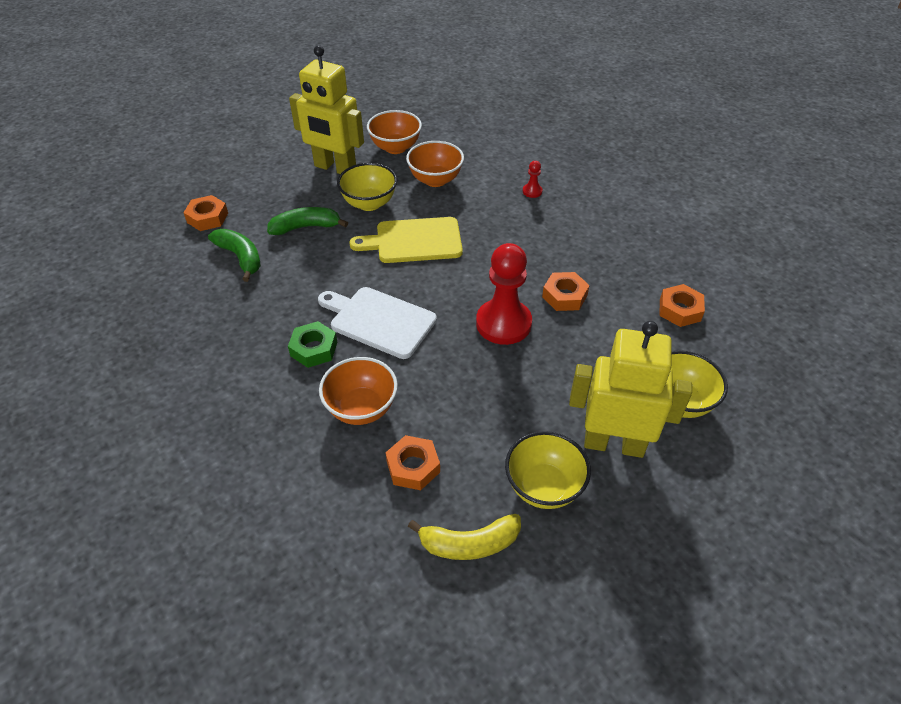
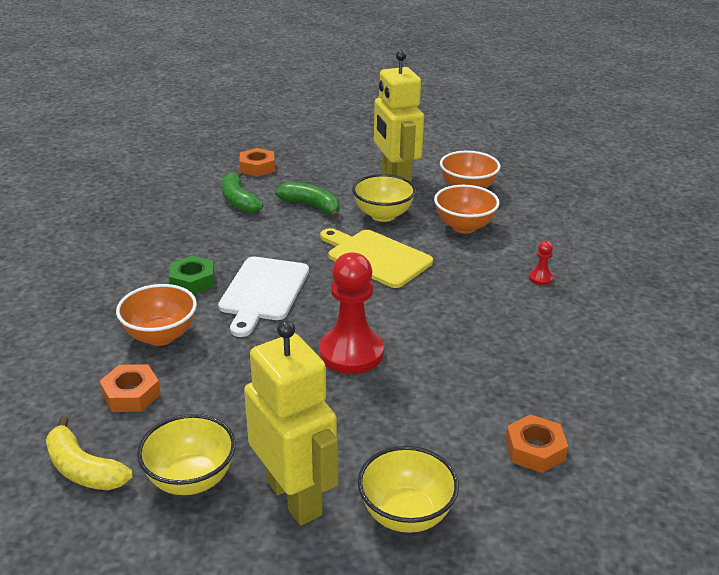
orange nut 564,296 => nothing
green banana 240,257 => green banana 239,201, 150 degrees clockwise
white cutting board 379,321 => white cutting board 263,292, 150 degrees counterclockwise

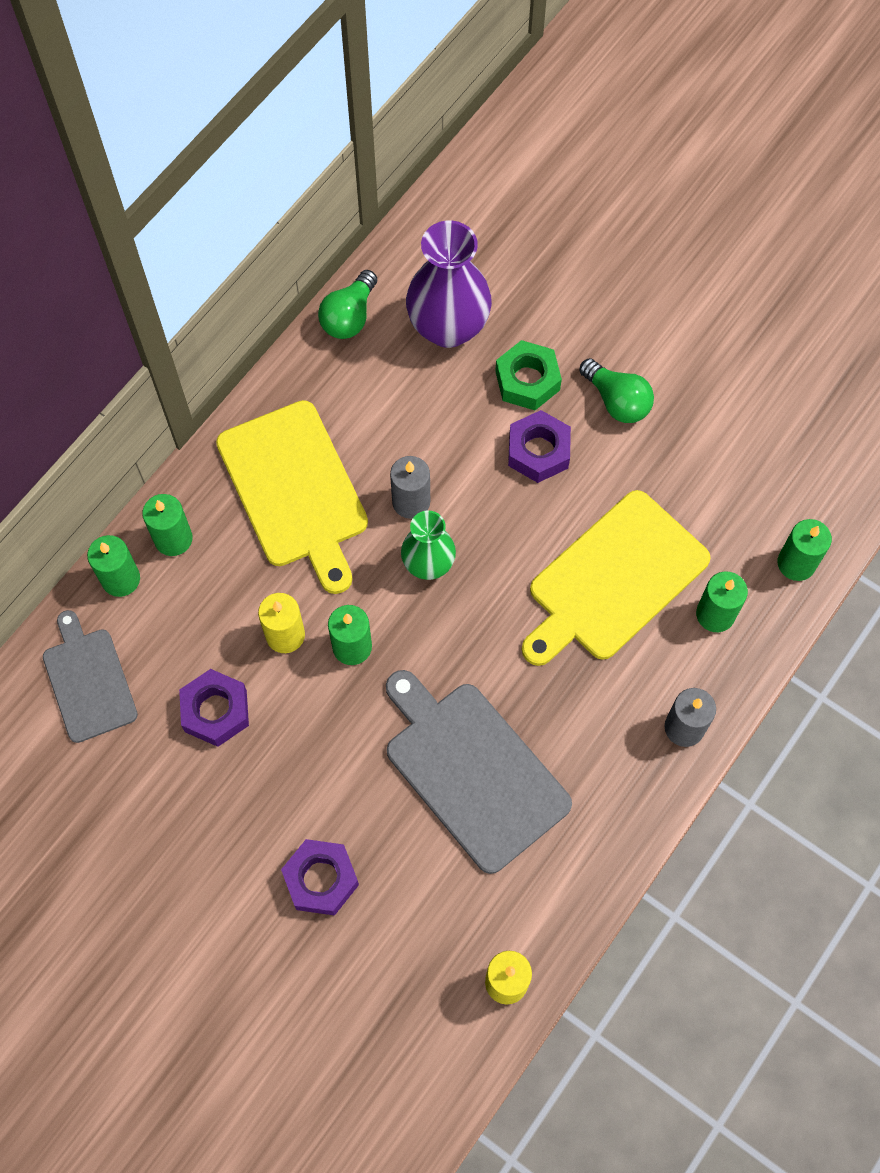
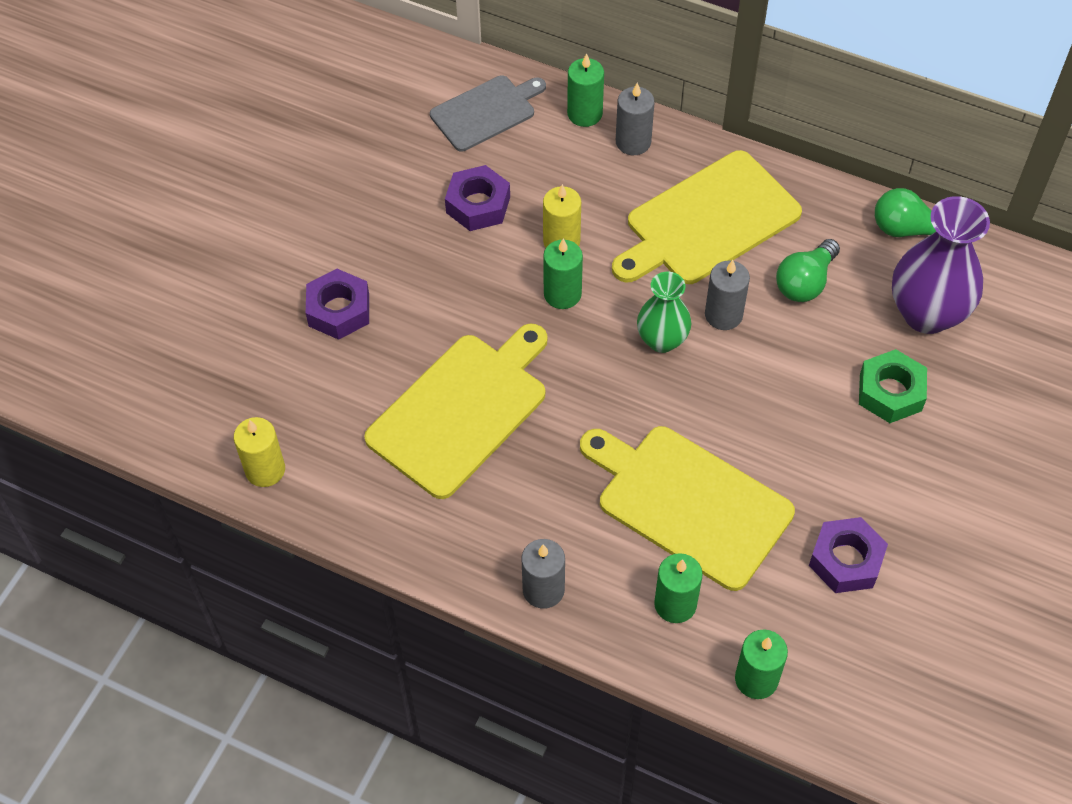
purple nut 538,451 => purple nut 846,560, shifted
green light bulb 617,401 => green light bulb 805,282, shifted
green candle 173,539 => grey candle 633,142
grey cutting board 472,770 => yellow cutting board 461,410

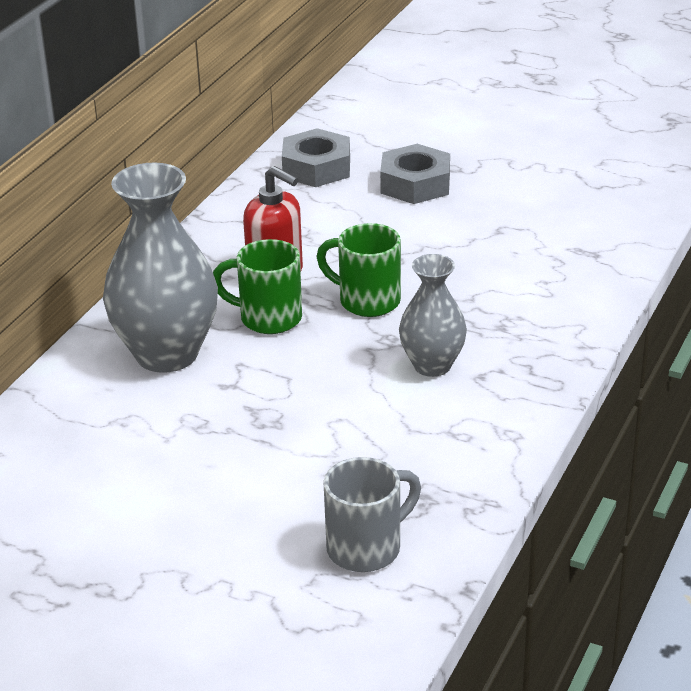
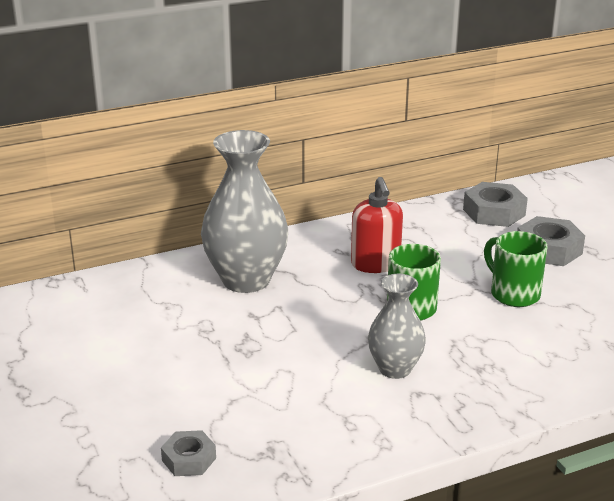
green mug 268,318 => green mug 513,294, shifted
grey mug 367,548 => grey nut 189,459

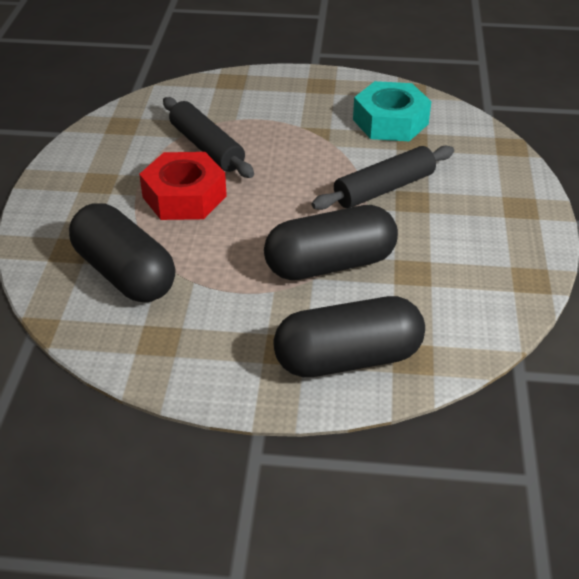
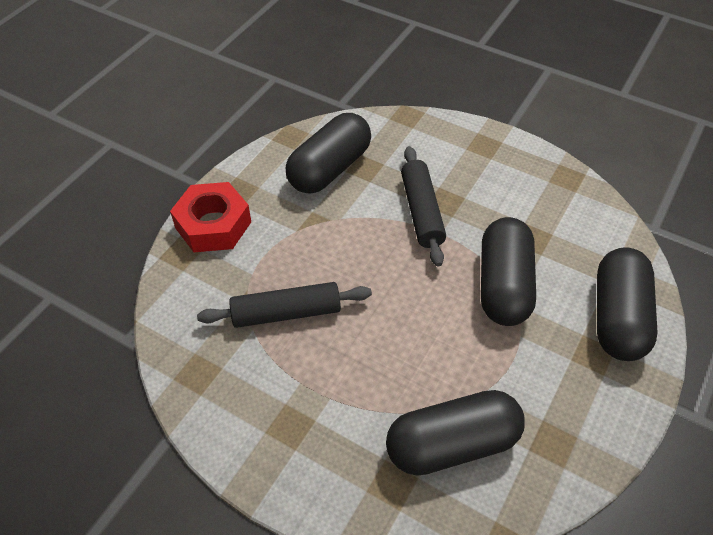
red nut 184,196 => red nut 213,225, shifted
turquoise nut 390,121 => black capsule 329,168

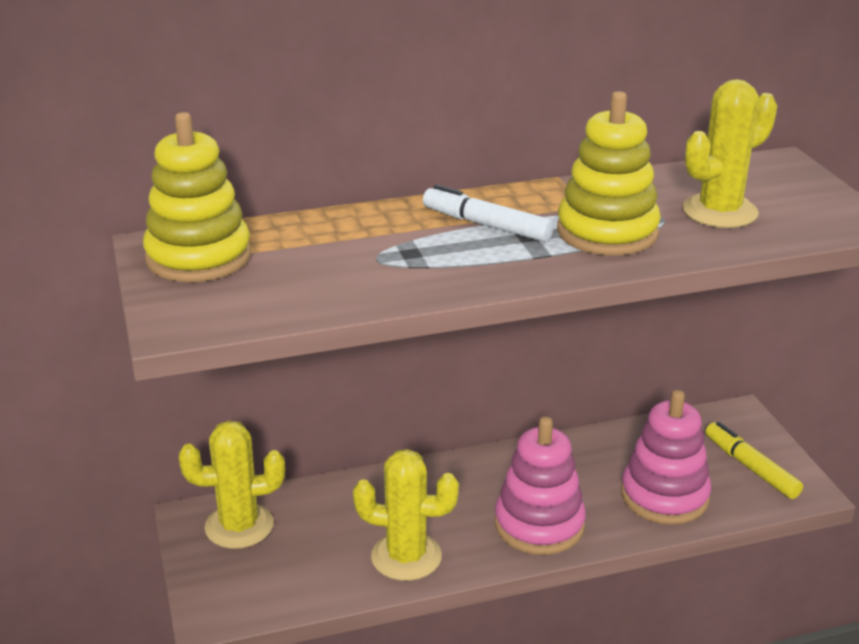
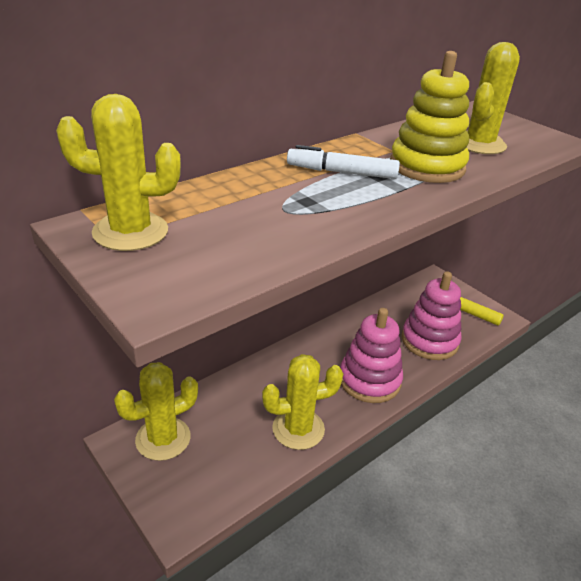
yellow stacking toy 198,257 => yellow cactus 130,232

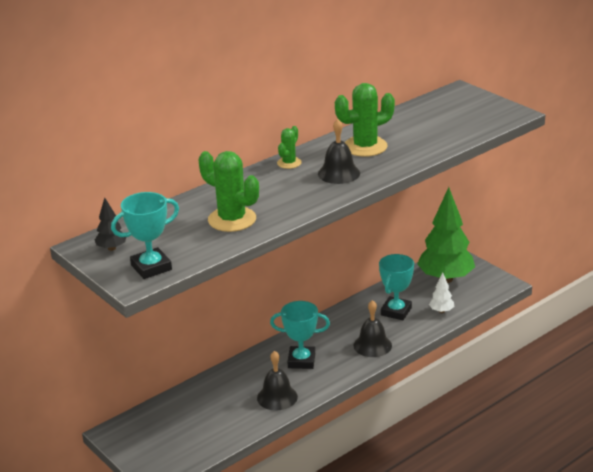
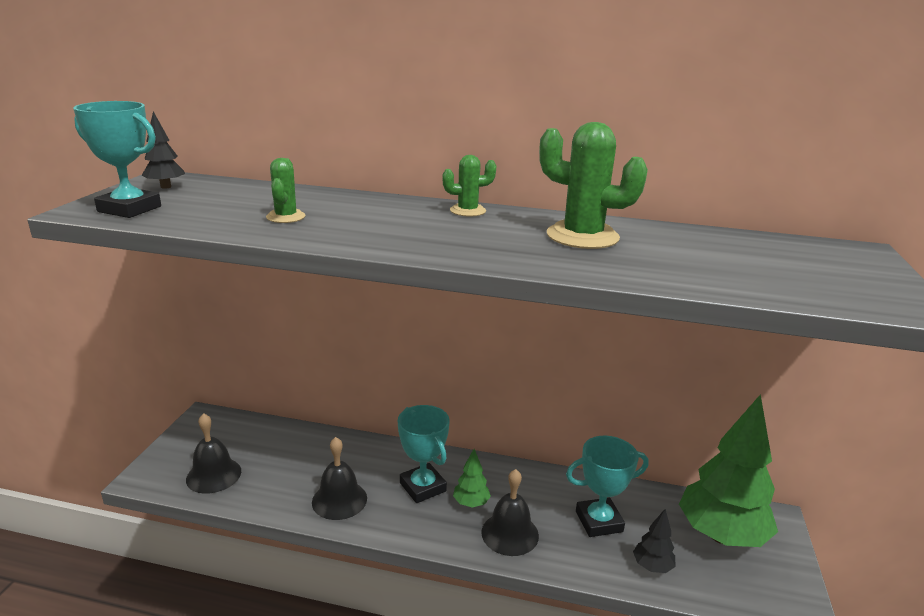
nothing => green tree 471,503
black bell 339,173 => black bell 213,475, shifted
white tree 441,311 => black tree 652,566
green cactus 232,219 => green cactus 286,217, x0.55

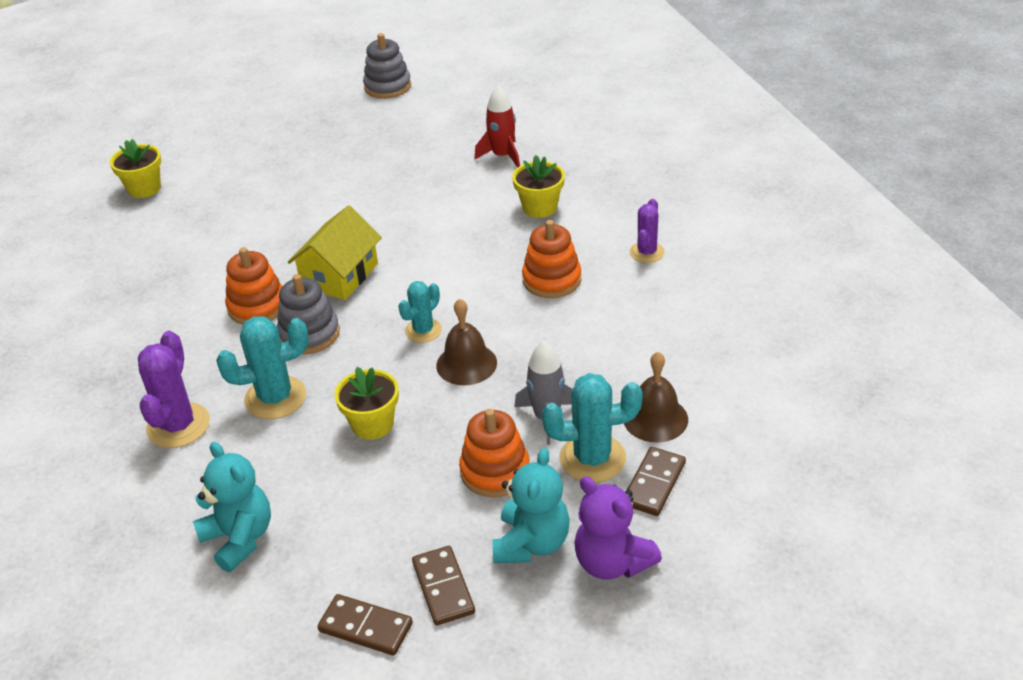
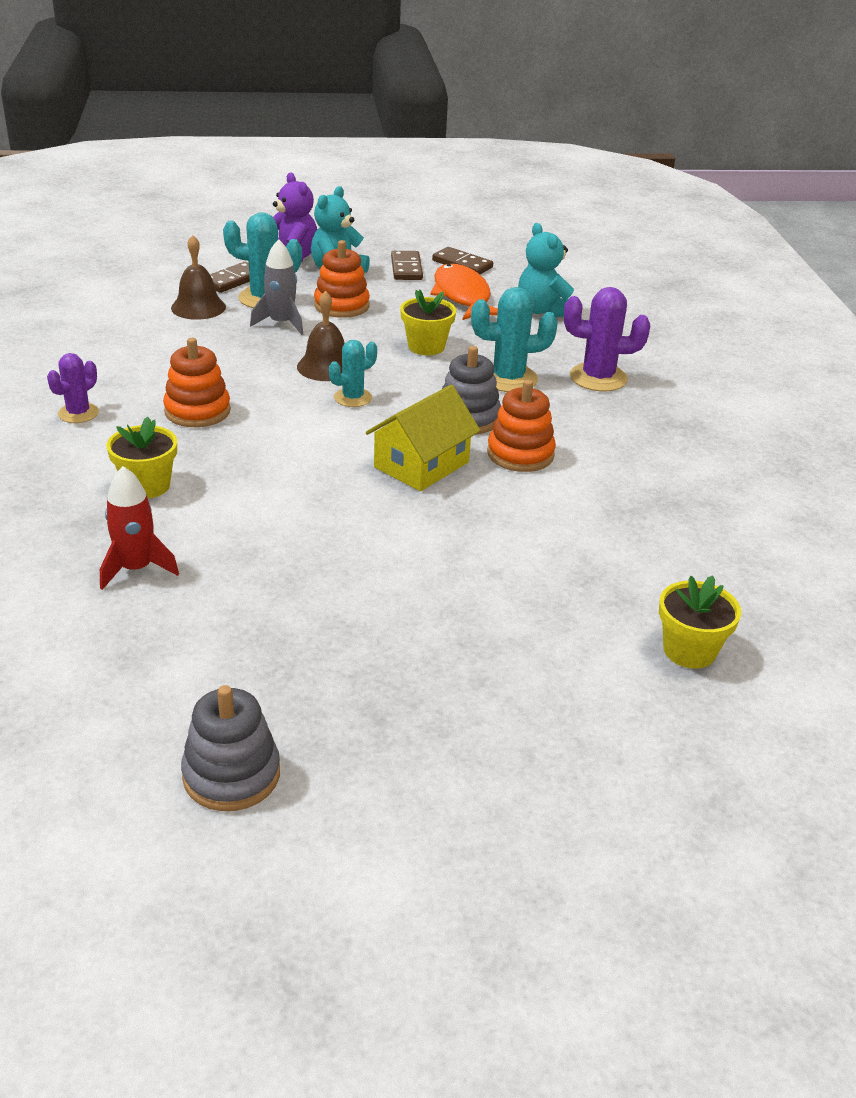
nothing => orange fish 462,296
purple cactus 178,425 => purple cactus 598,378, 75 degrees clockwise

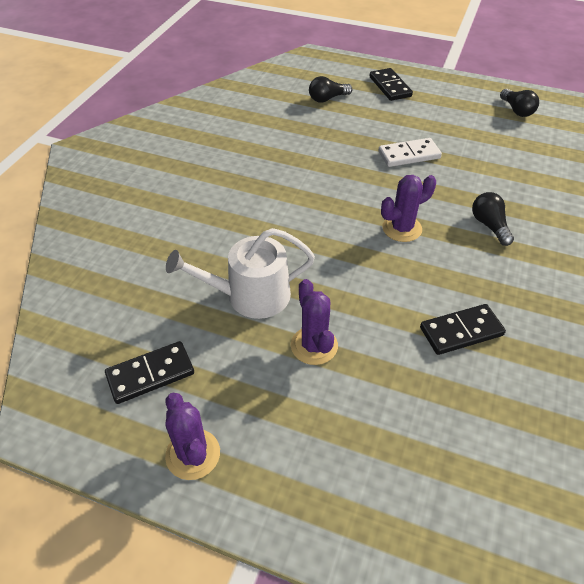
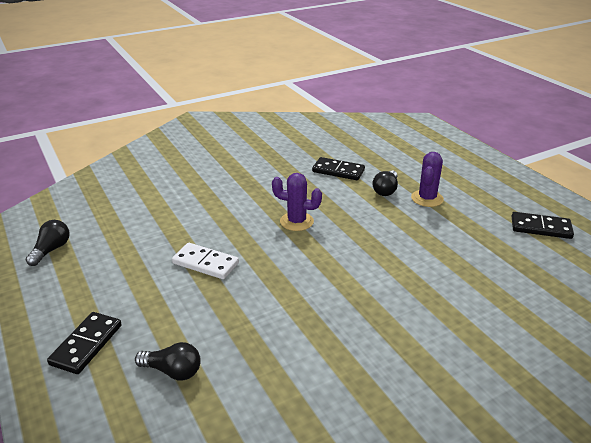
purple cactus 193,454 => nothing
white watering can 250,296 => nothing
black light bulb 489,225 => black light bulb 386,190, shifted

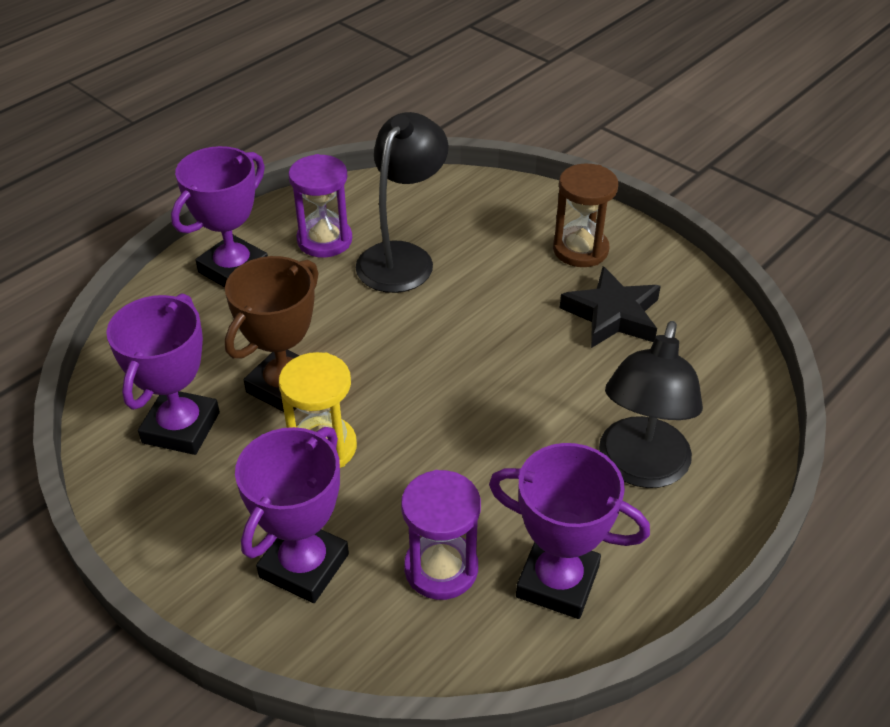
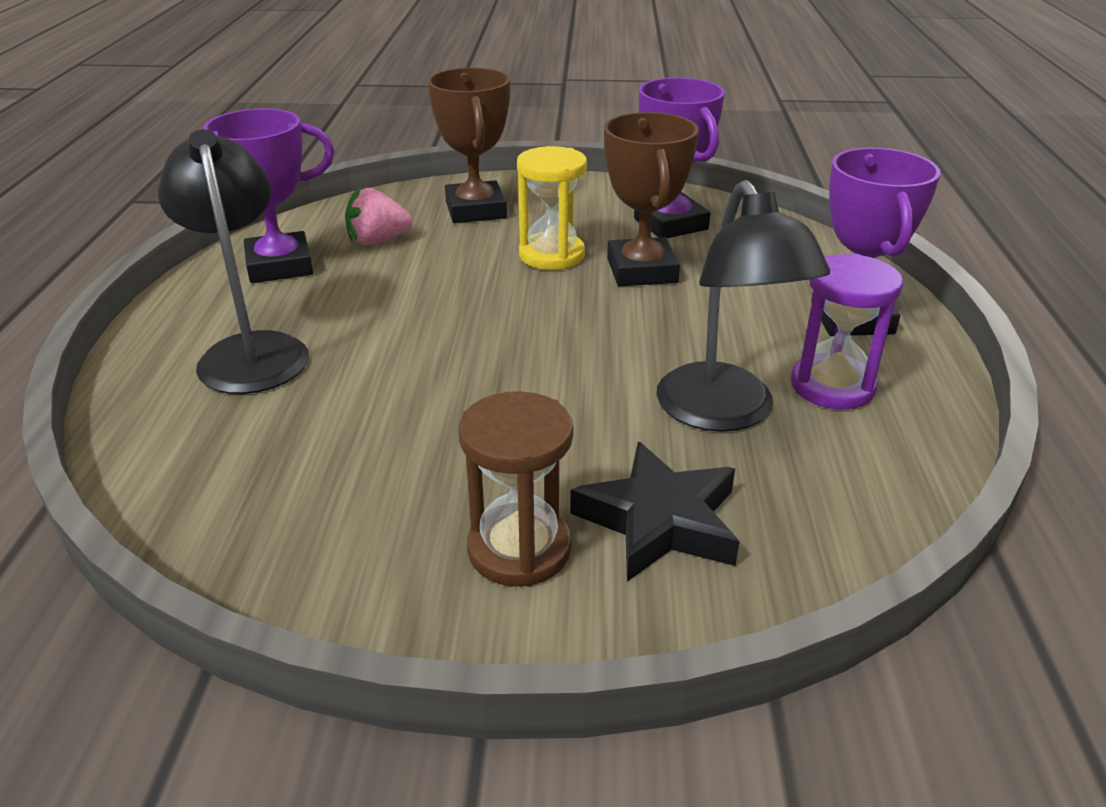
black star 612,315 => black star 659,521, shifted
purple hourglass 441,568 => pink strawberry 377,241
purple trophy 304,565 => brown trophy 475,210

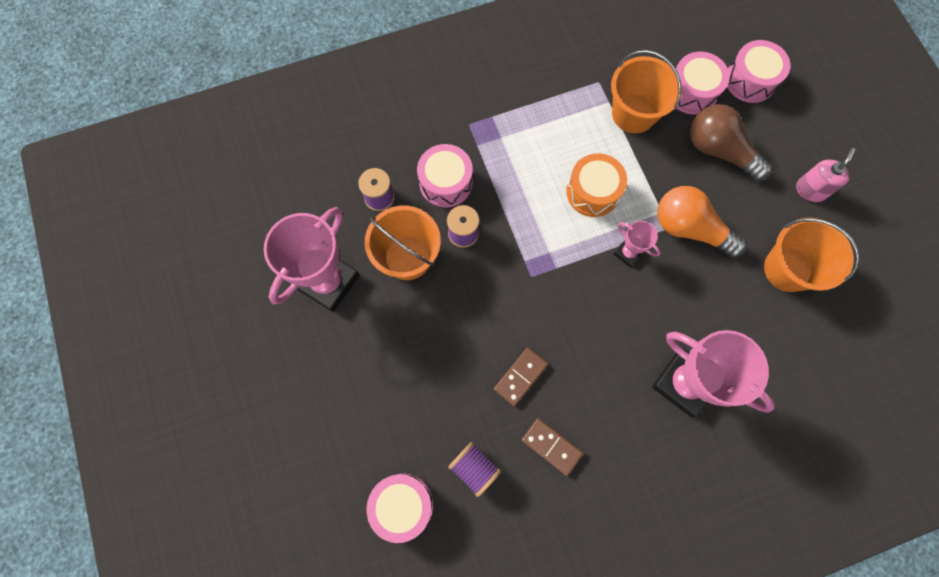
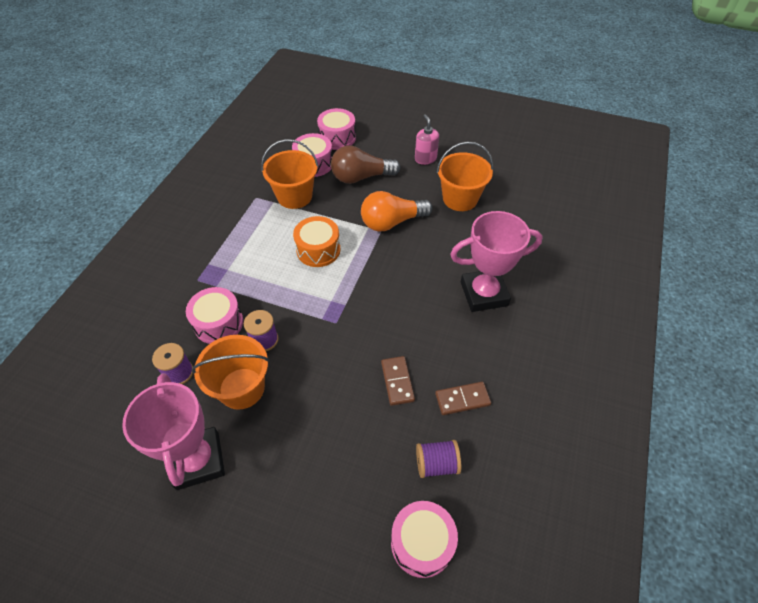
pink trophy 628,253 => nothing

